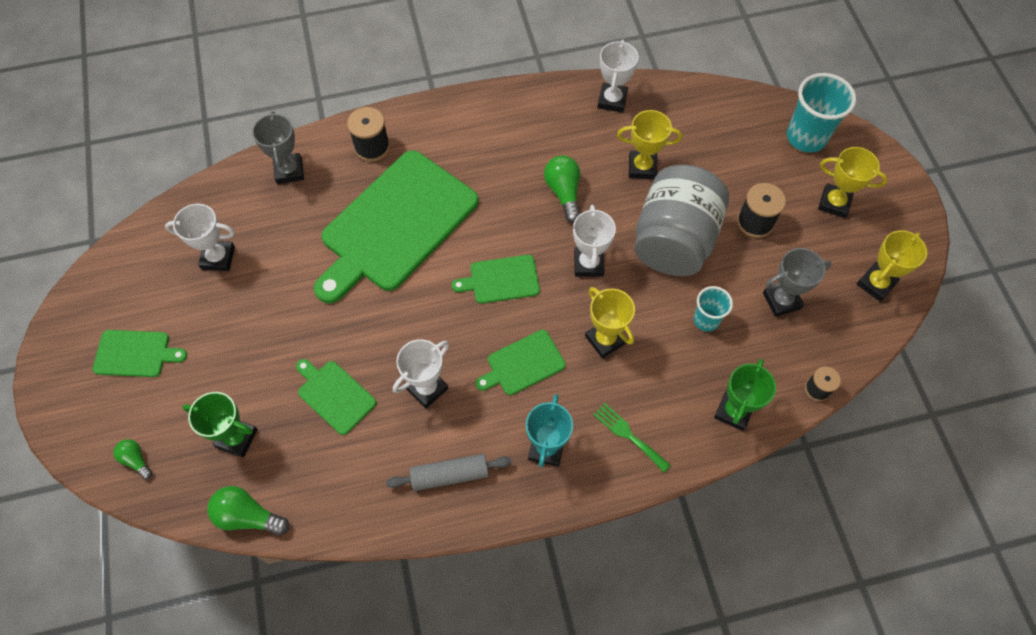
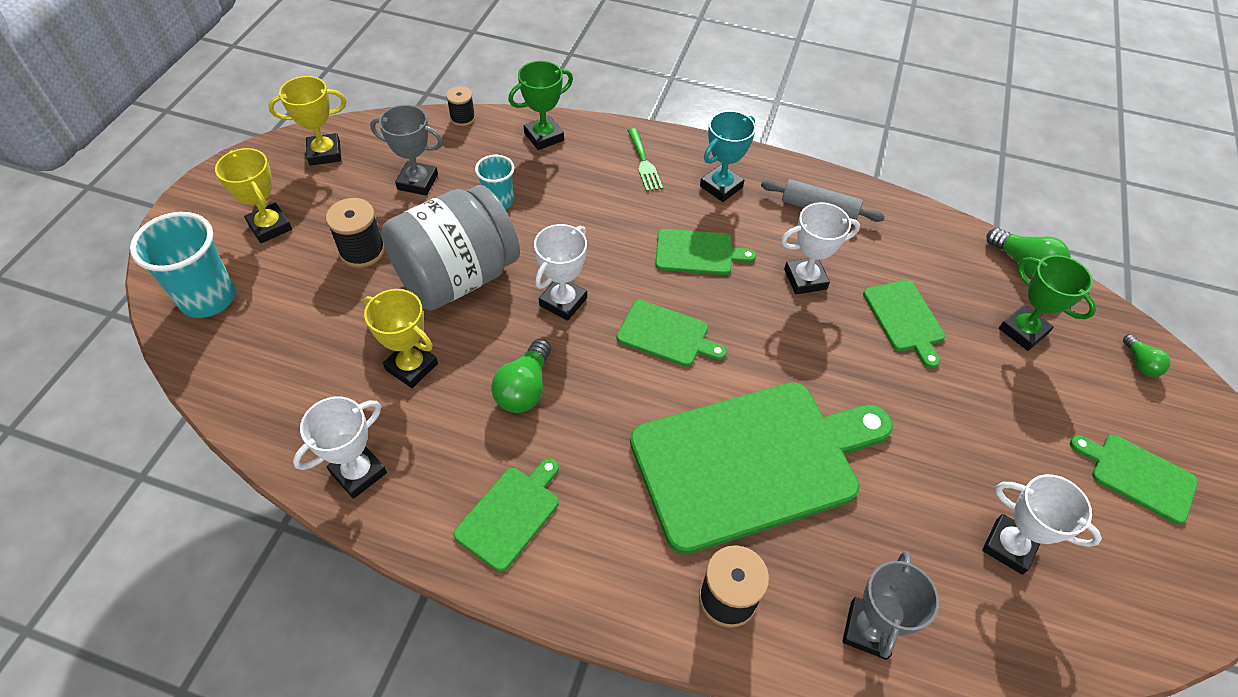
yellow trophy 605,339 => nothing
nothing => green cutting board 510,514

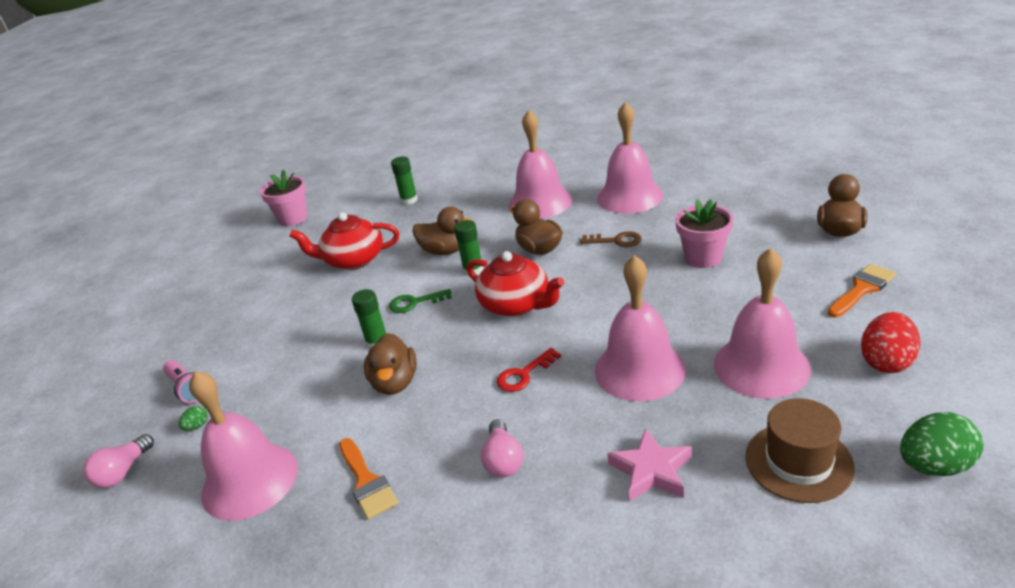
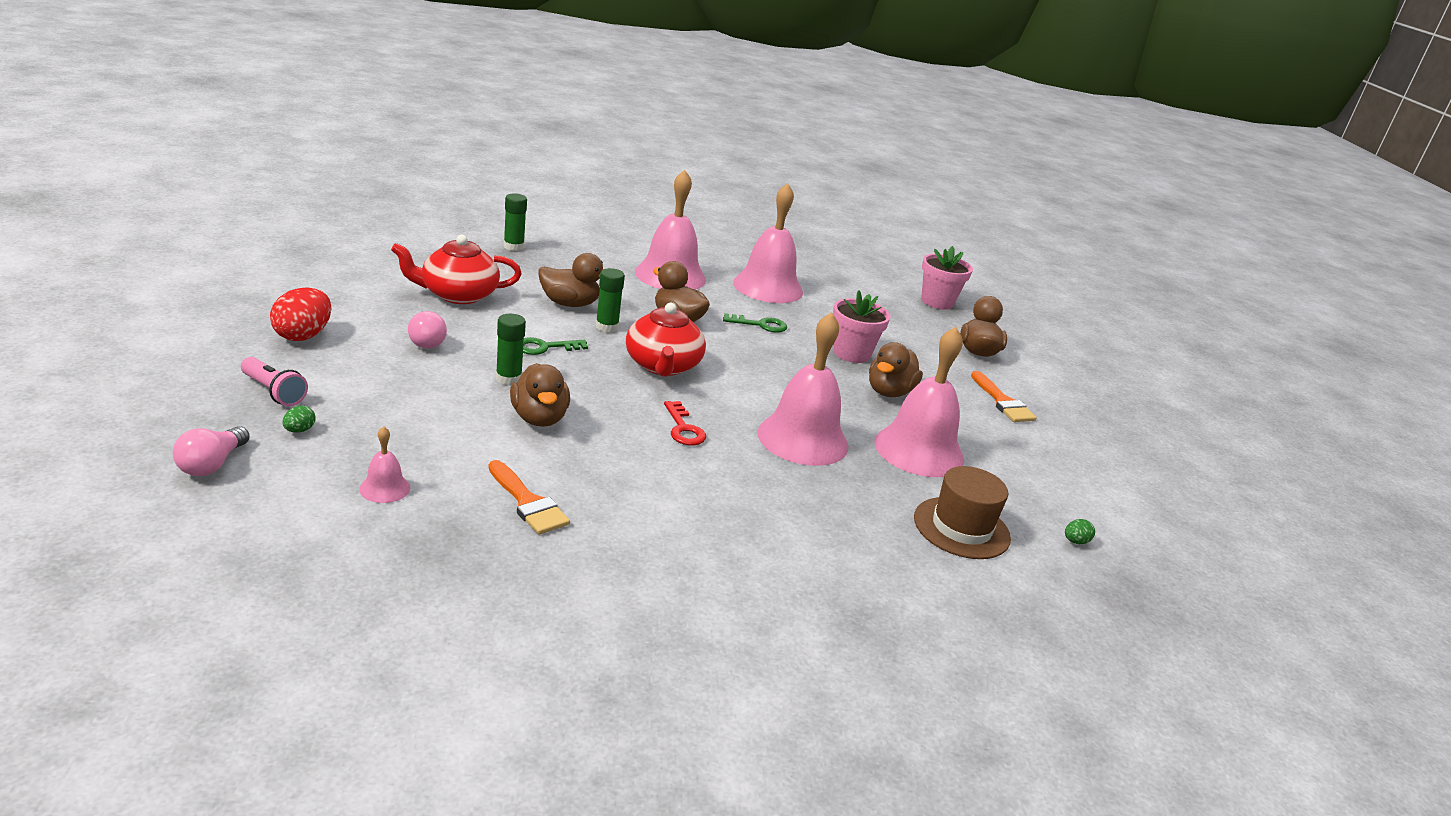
pink star 651,471 => nothing
nothing => brown duck 889,392
pink flower pot 293,218 => pink flower pot 937,302, shifted
pink light bulb 503,460 => pink light bulb 426,341, shifted
red egg 886,361 => red egg 303,335, shifted
brown key 616,241 => green key 760,325
red teapot 516,304 => red teapot 662,366, 60 degrees clockwise
red key 524,374 => red key 683,428, 60 degrees counterclockwise
orange brush 862,289 => orange brush 1003,402, 120 degrees clockwise
pink bell 249,480 => pink bell 385,488, x0.44
green egg 934,465 => green egg 1075,541, x0.46

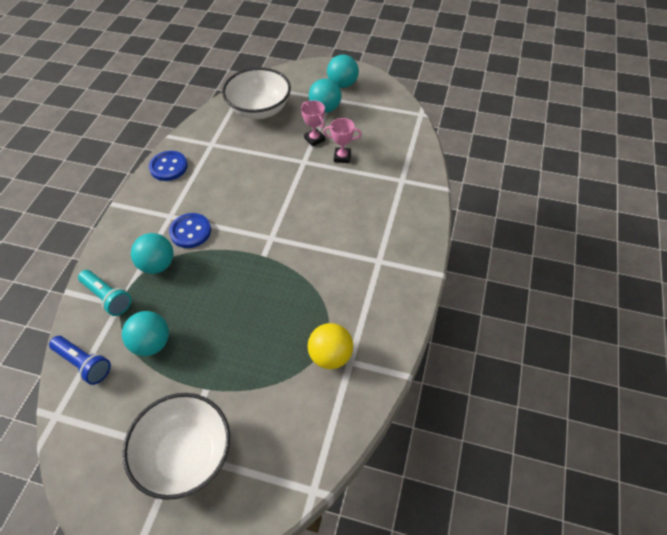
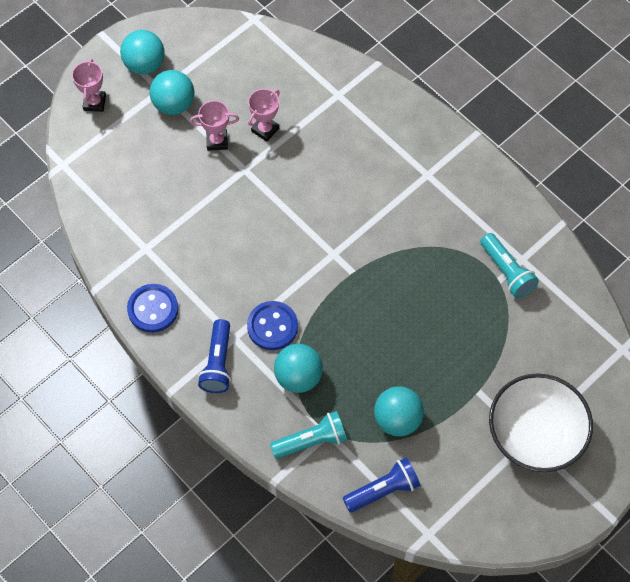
white bowl 259,109 => nothing
nothing => pink trophy 94,103
nothing => blue flashlight 218,363
yellow ball 330,356 => turquoise flashlight 507,272

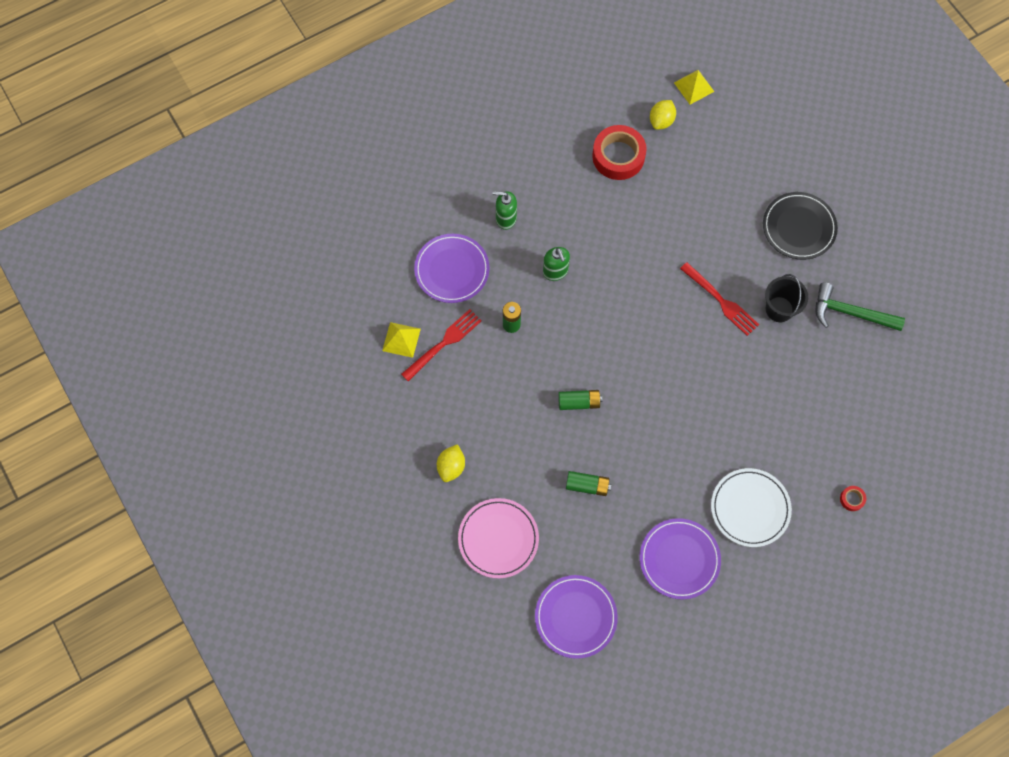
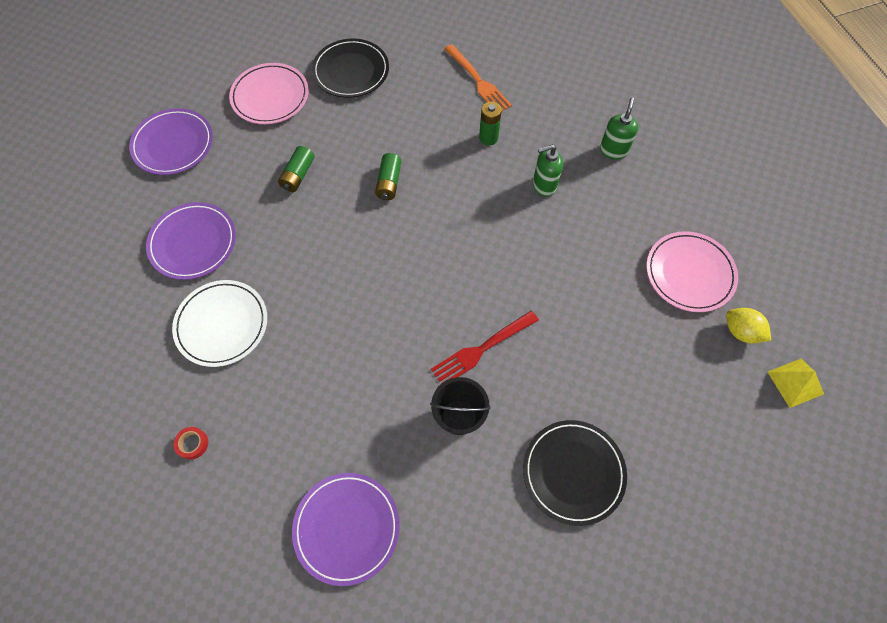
yellow pyramid 401,339 => nothing
green hammer 850,313 => nothing
purple plate 452,270 => purple plate 347,528, shifted
yellow lemon 451,467 => black plate 351,71
red tape 618,156 => pink plate 689,273
red fork 444,343 => orange fork 478,81

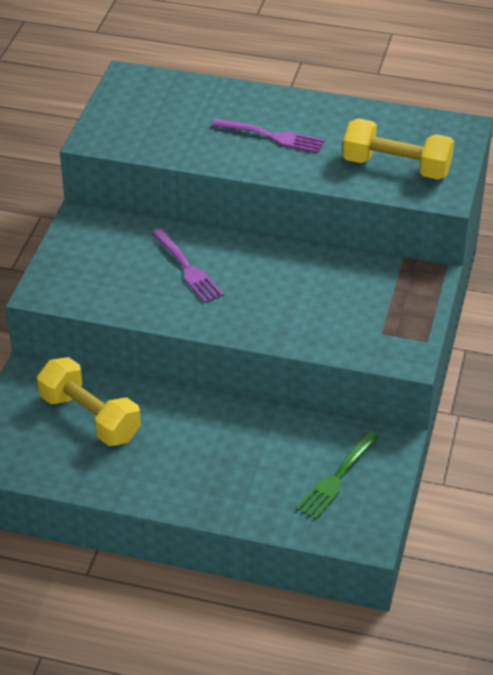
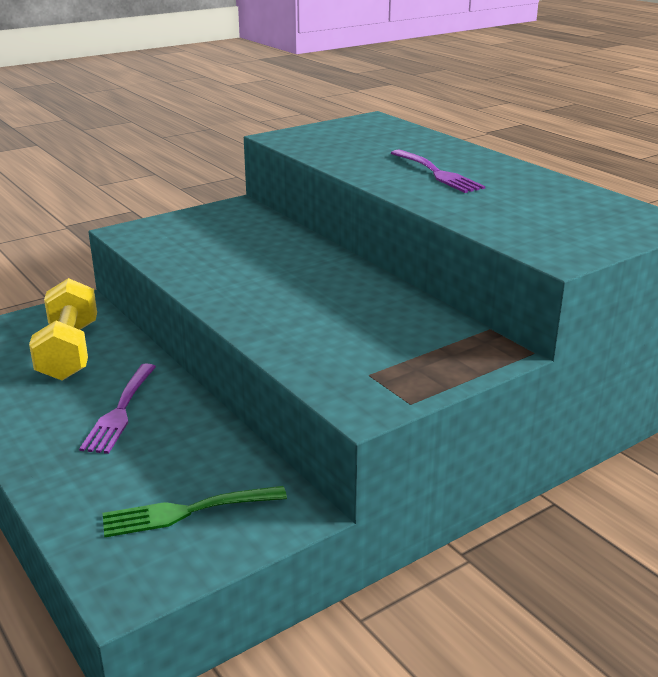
yellow dumbbell 396,167 => nothing
purple fork 188,269 => purple fork 120,411, shifted

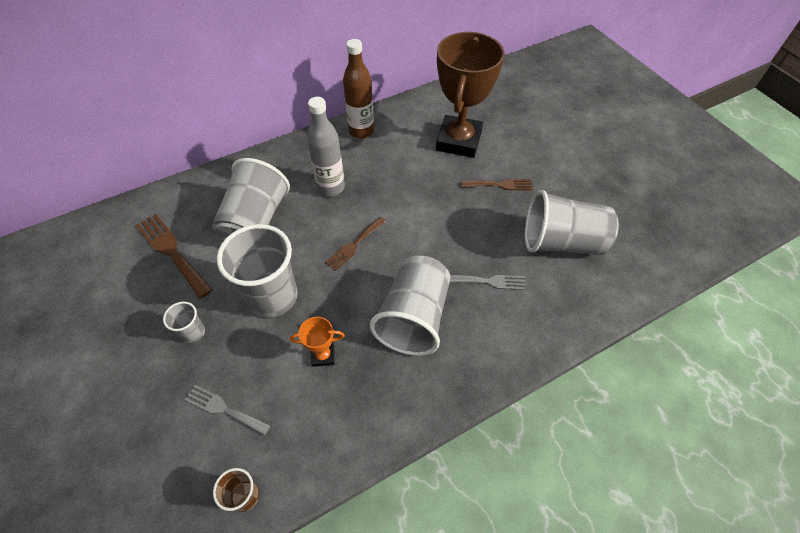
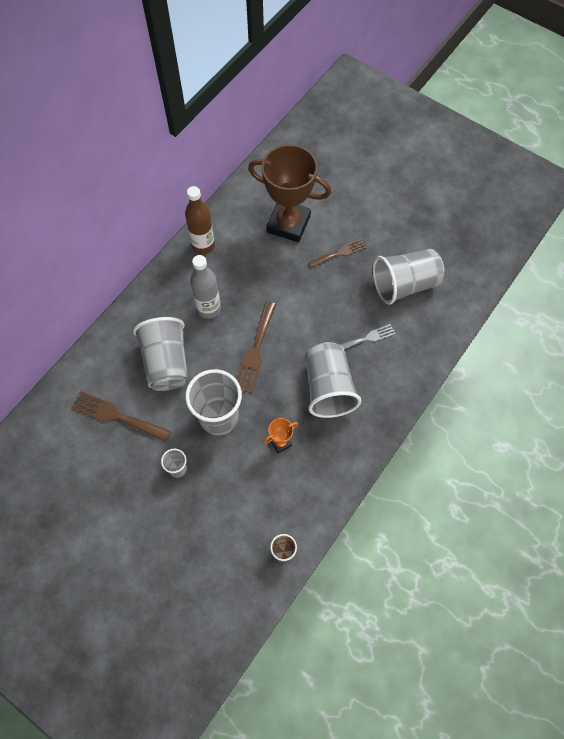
grey fork 224,409 => nothing
brown trophy 458,141 => brown trophy 288,224, 60 degrees counterclockwise
brown fork 354,245 => brown fork 255,351, x1.58

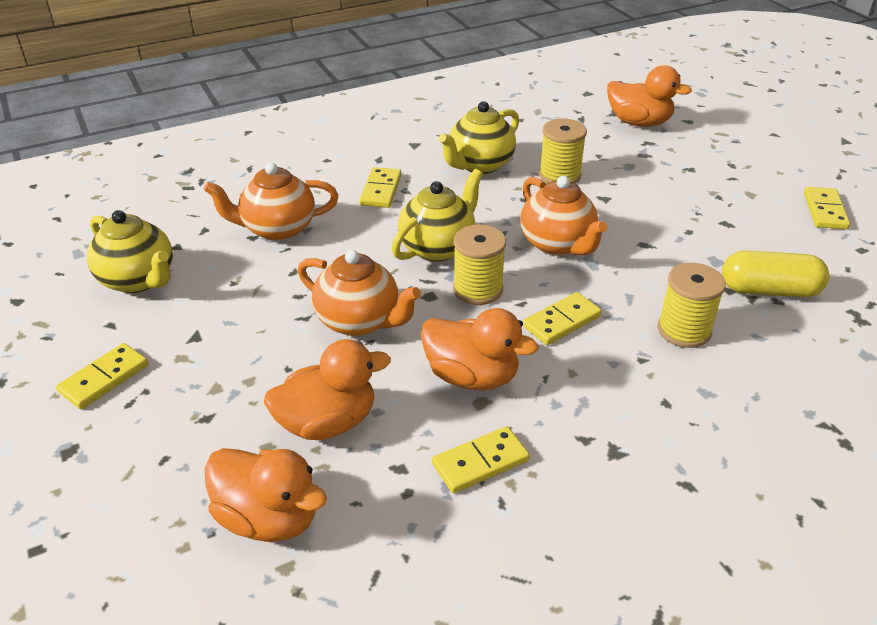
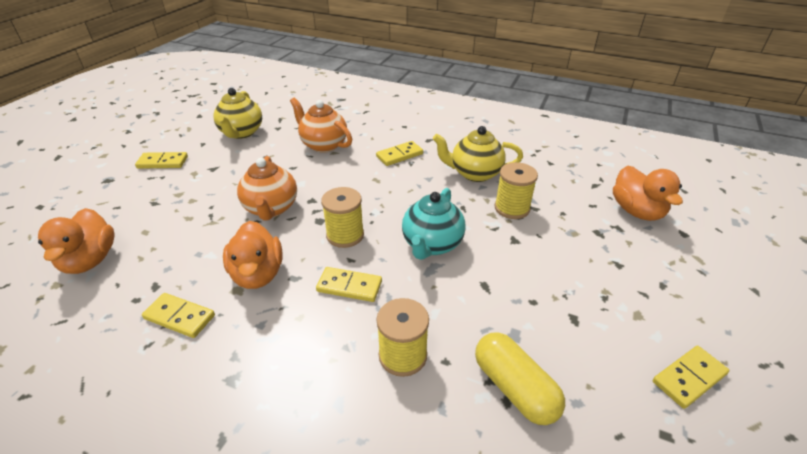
orange duck 327,422 => nothing
yellow teapot 438,247 => nothing
orange teapot 557,244 => turquoise teapot 432,245

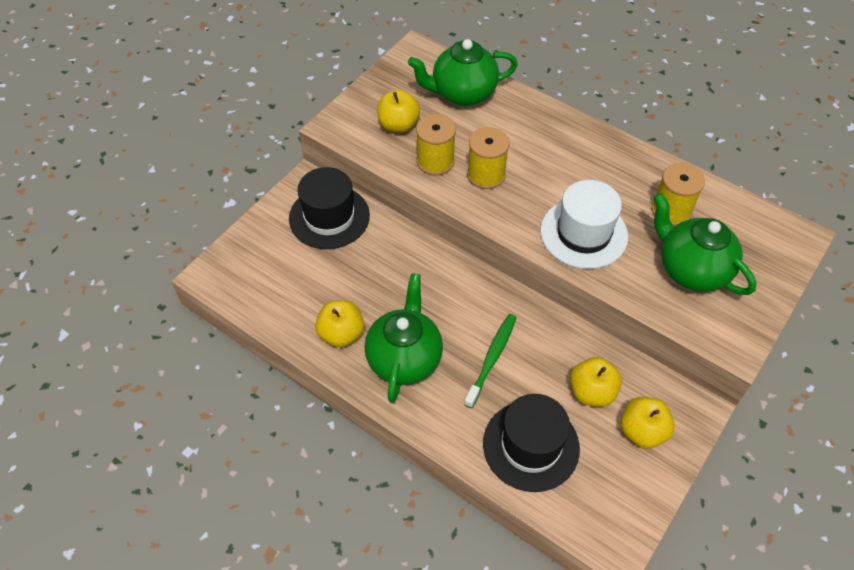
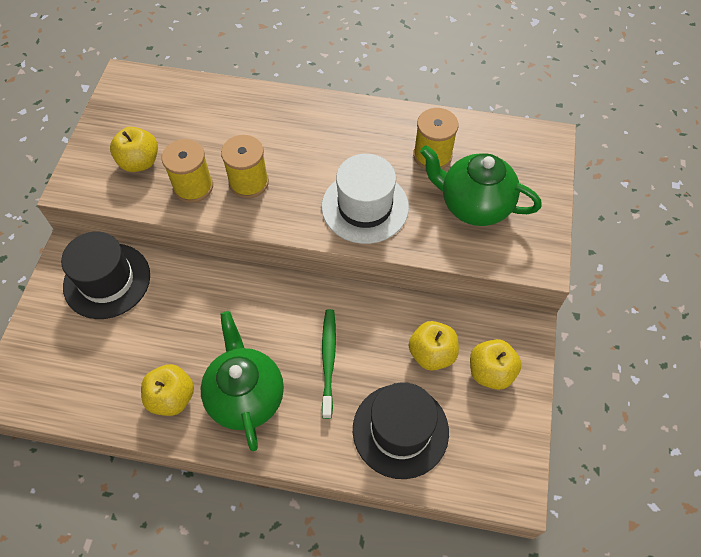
green teapot 462,94 => nothing

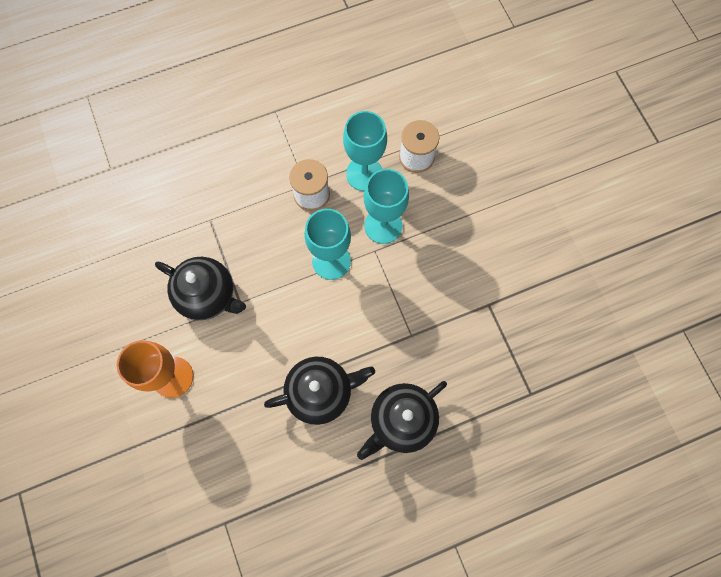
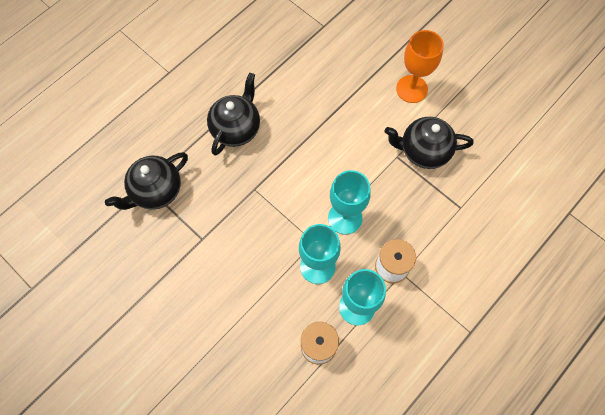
black teapot 321,392 => black teapot 156,191, shifted

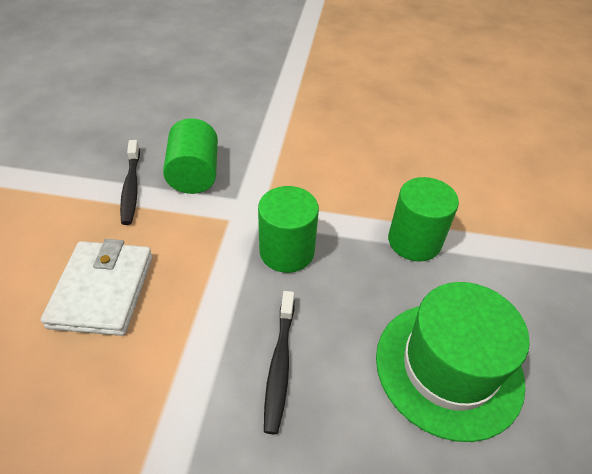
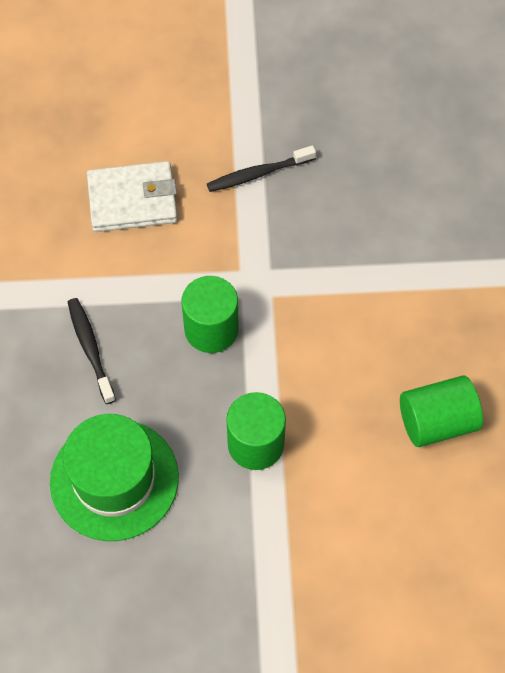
green cylinder 194,174 => green cylinder 437,422, shifted
black toothbrush 279,365 => black toothbrush 90,348, 75 degrees clockwise

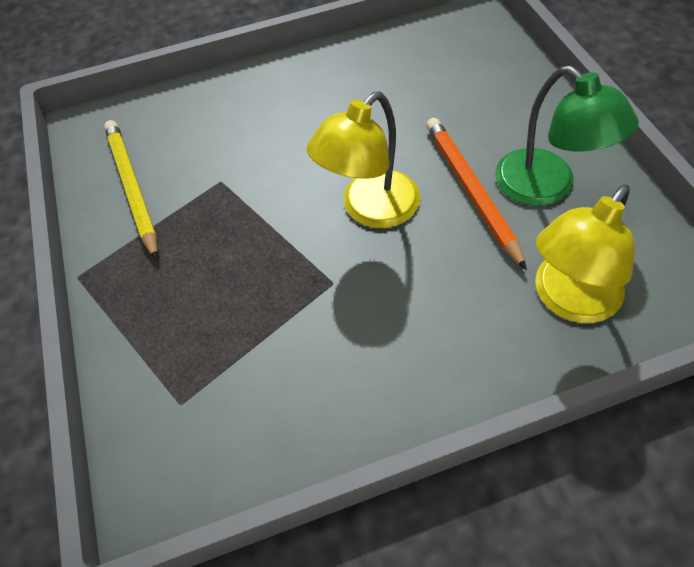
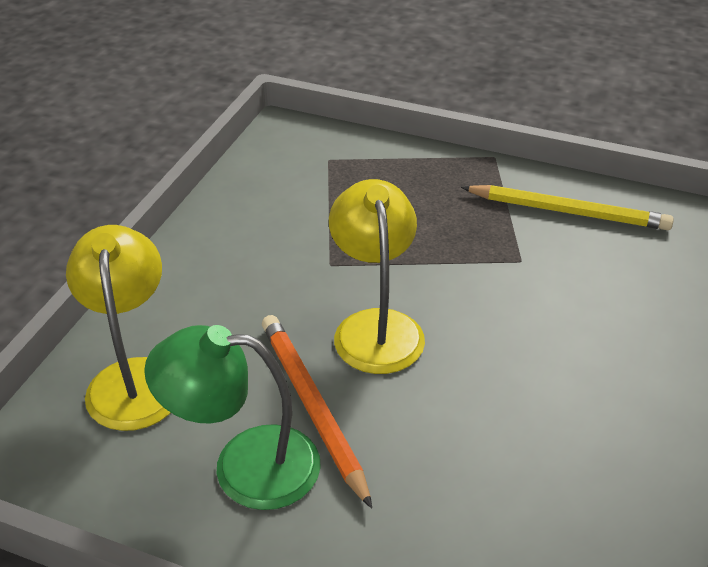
orange pencil 471,191 => orange pencil 312,407, 135 degrees counterclockwise

